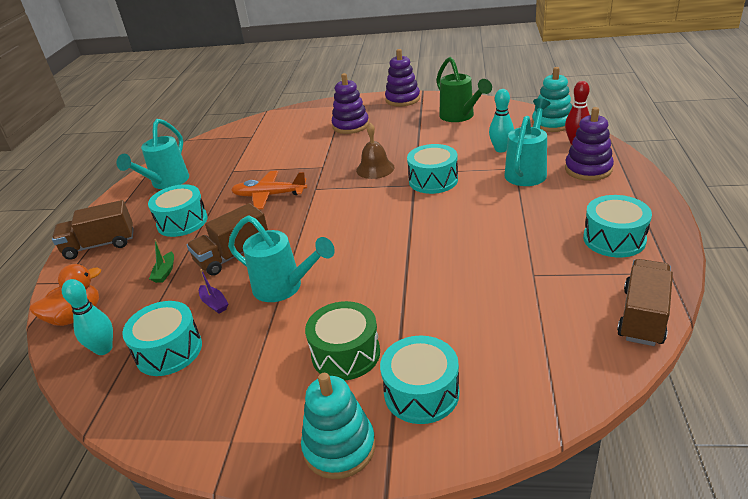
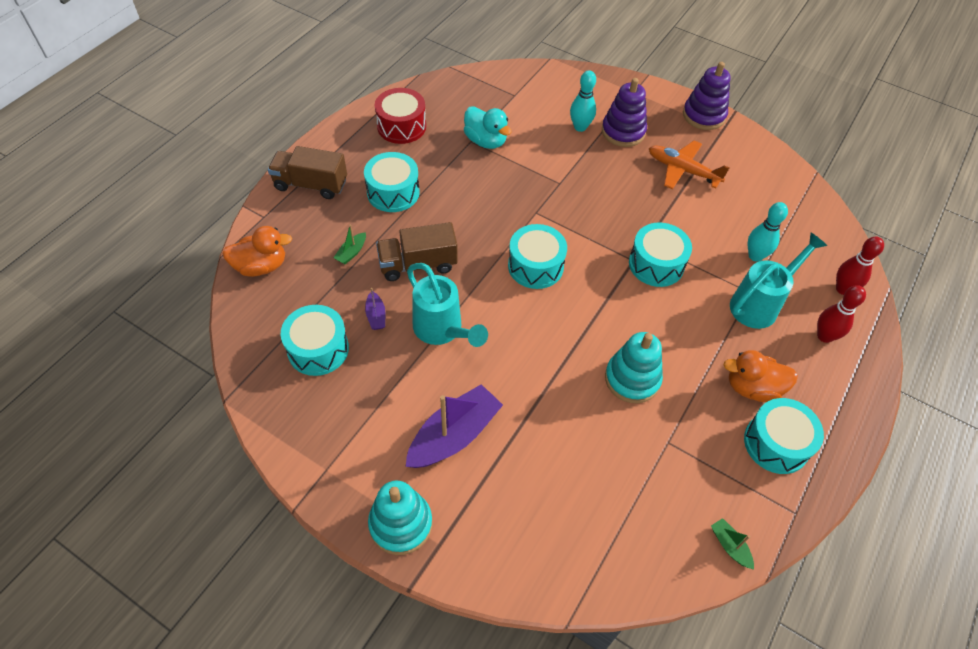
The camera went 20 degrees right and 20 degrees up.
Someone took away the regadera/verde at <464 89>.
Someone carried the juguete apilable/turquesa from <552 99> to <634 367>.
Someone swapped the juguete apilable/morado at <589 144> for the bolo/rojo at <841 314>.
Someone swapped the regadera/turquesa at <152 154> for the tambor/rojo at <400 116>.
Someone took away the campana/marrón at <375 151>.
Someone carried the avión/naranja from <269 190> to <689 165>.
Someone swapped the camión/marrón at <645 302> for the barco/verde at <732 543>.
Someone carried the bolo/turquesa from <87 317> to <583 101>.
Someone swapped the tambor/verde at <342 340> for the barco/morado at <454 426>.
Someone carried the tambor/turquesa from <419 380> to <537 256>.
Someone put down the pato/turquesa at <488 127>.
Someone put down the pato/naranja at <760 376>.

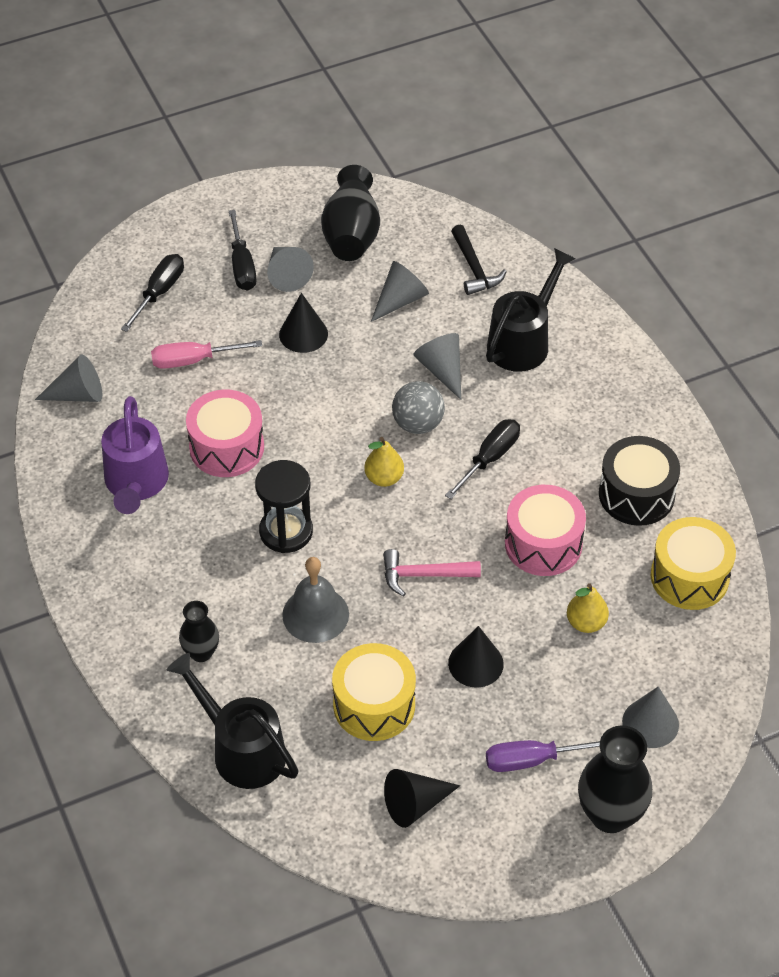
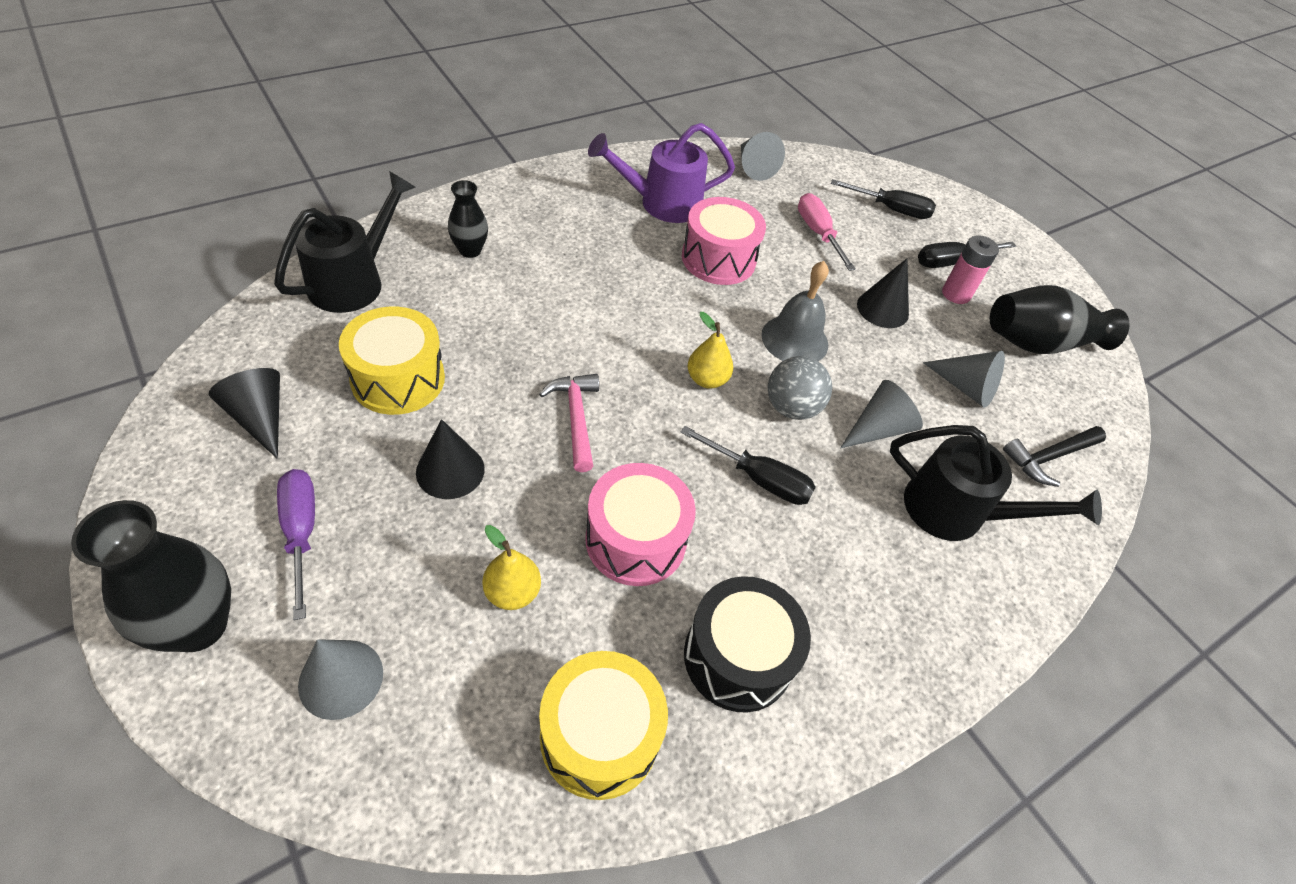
The camera went 75 degrees right and 0 degrees up.
Someone swapped the cono/gris at <290 269> for the pila/rosa at <970 269>.
Someone took away the reloj de arena/negro at <284 506>.
Someone carried the campana/gris from <315 600> to <795 311>.

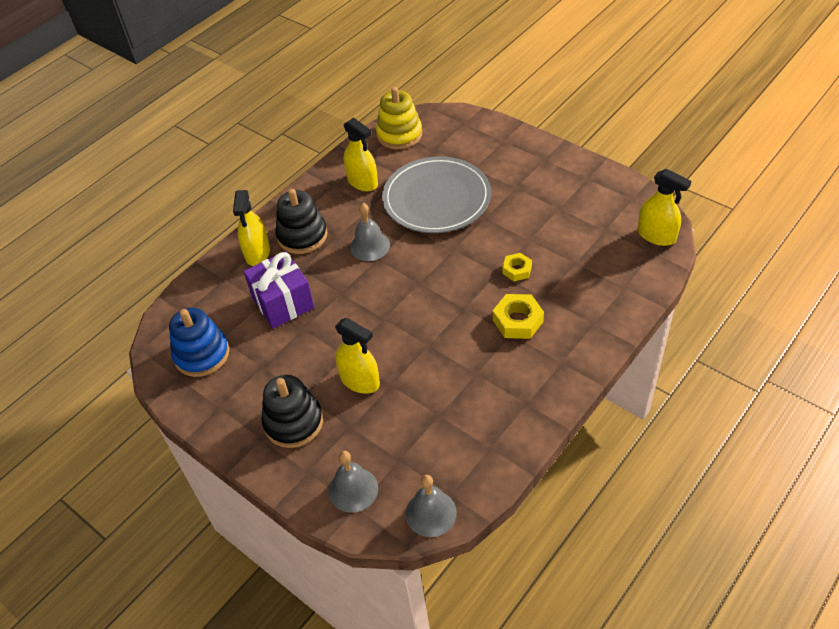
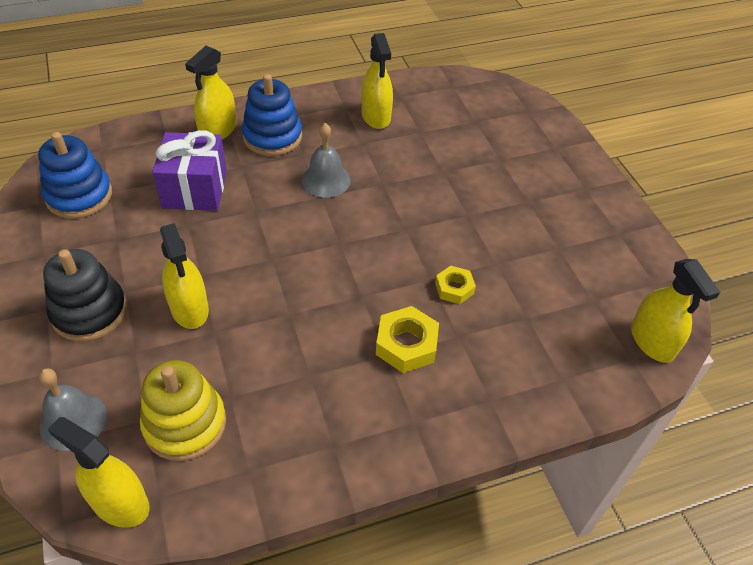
The camera went 25 degrees right and 0 degrees up.
Someone carried the juguete apilable/amarillo from <399 118> to <183 410>.
Someone took away the plato/gris at <436 195>.
Someone repainted the juguete apilable/negro at <301 221>, which became the juguete apilable/azul at <272 115>.
Someone swapped the campana/gris at <431 506> for the pulverizador/amarillo at <98 472>.

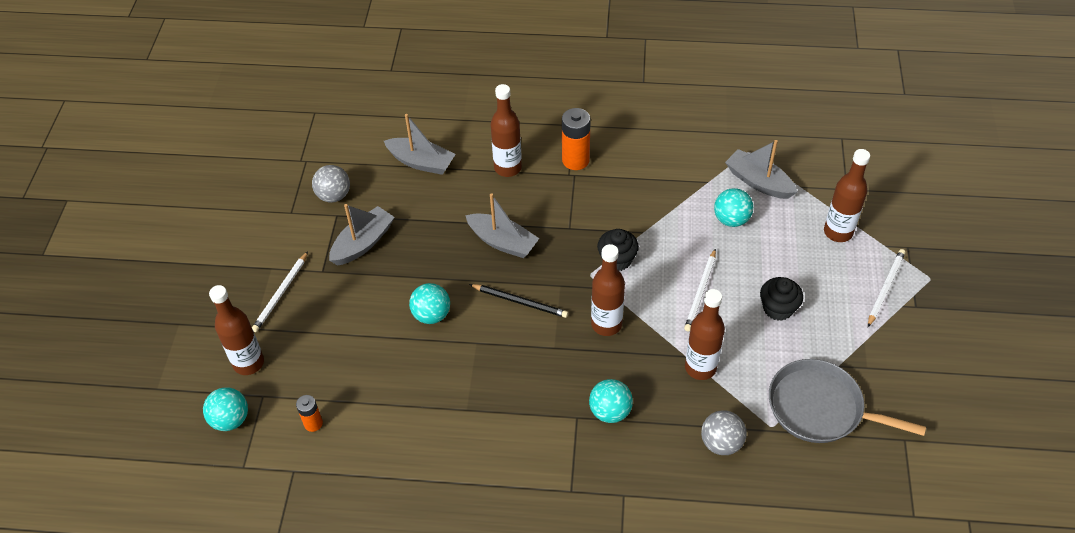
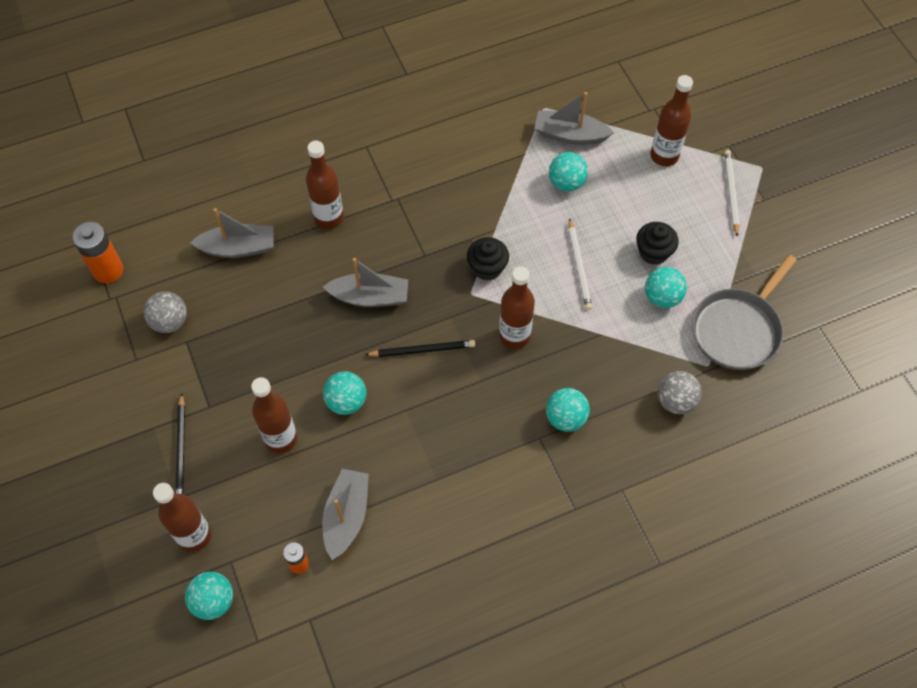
The camera went 30 degrees left and 10 degrees up.
Someone carried the pila/naranja from <576 139> to <97 252>.
Someone carried the barco/gris from <362 234> to <345 514>.
Someone repainted the lápiz/blanco at <280 292>, which became the lápiz/negro at <180 443>.
Someone carried the botella/marrón from <705 334> to <274 415>.
Someone rotated the sartén/gris at <847 401> by 45 degrees counterclockwise.
Someone put down the pelota/turquesa at <666 287>.

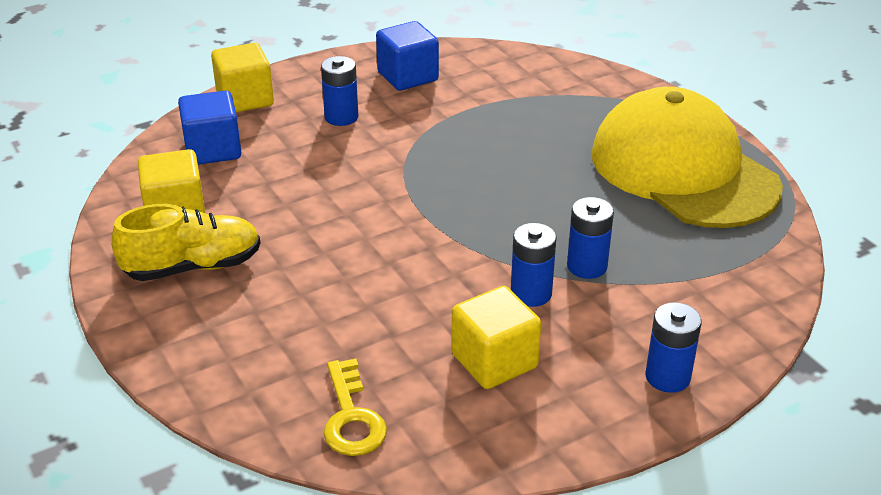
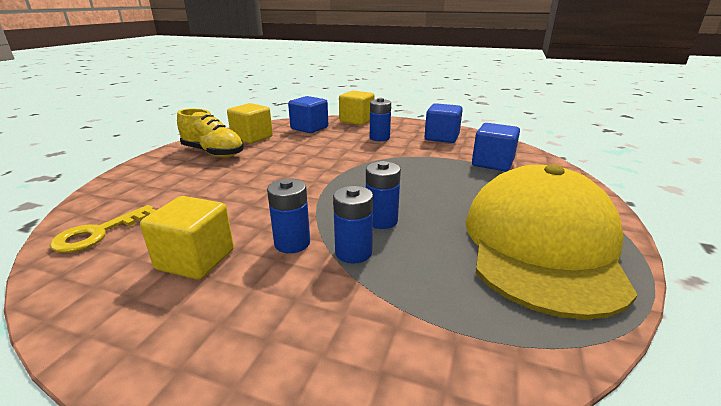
The camera went 50 degrees right and 10 degrees down.
Someone carried the pila/azul from <673 348> to <383 195>.
Someone put down the cubo/azul at <496 147>.

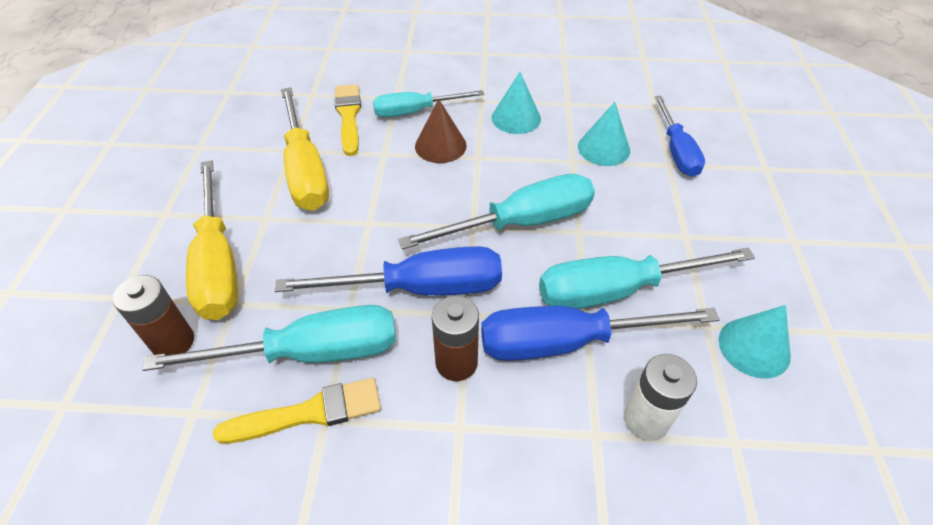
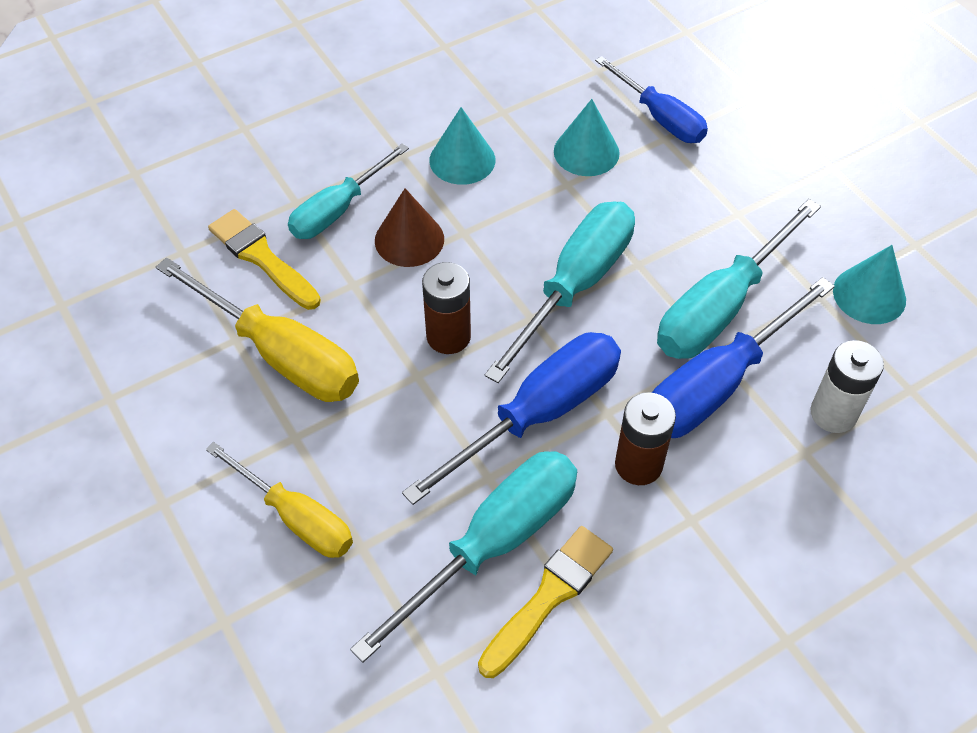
The camera went 35 degrees left and 5 degrees up.
Someone scaled the destornillador/amarillo at <212 240> by 0.66.
Someone carried the pila/marrón from <153 315> to <446 308>.

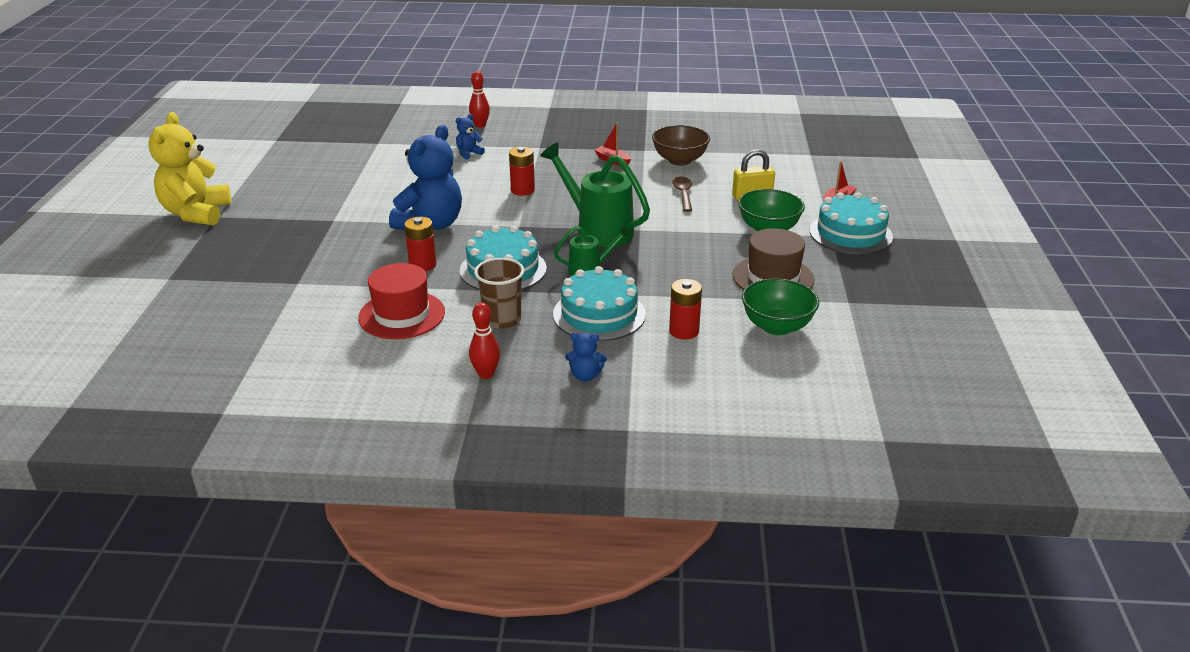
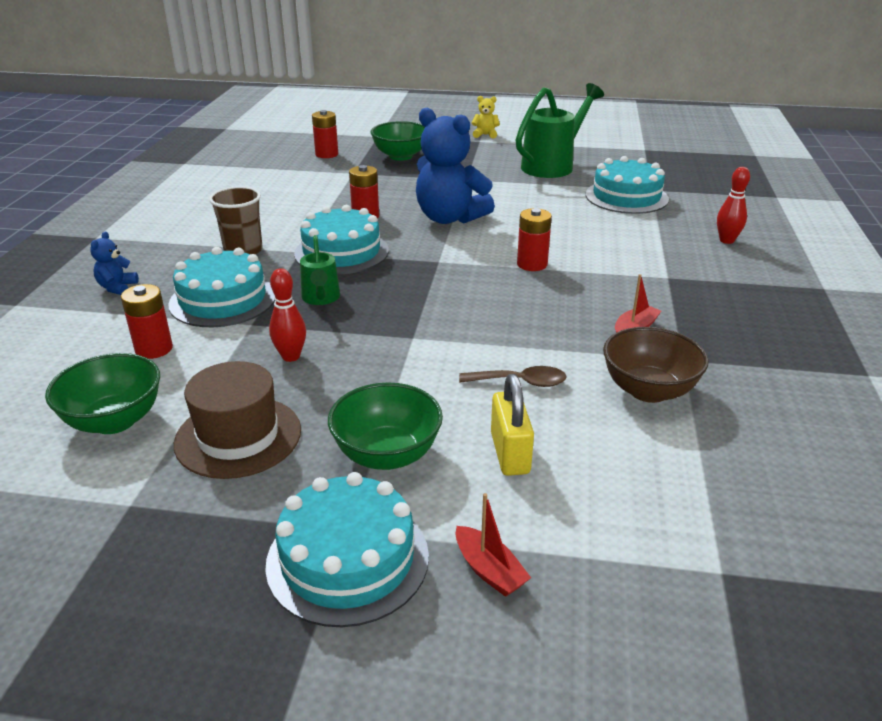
The camera went 95 degrees right and 0 degrees up.
Someone scaled the osito/amarillo at <189 169> by 0.44.
Someone took away the osito/azul at <470 137>.
Someone carried the regadera/verde from <595 195> to <560 130>.
Someone took away the sombrero/rojo at <401 301>.
Someone carried the bolo/rojo from <484 341> to <287 315>.
Someone put down the pila/rojo at <325 134>.
Someone put down the cuenco/verde at <398 141>.
Someone put down the tarta/turquesa at <627 185>.

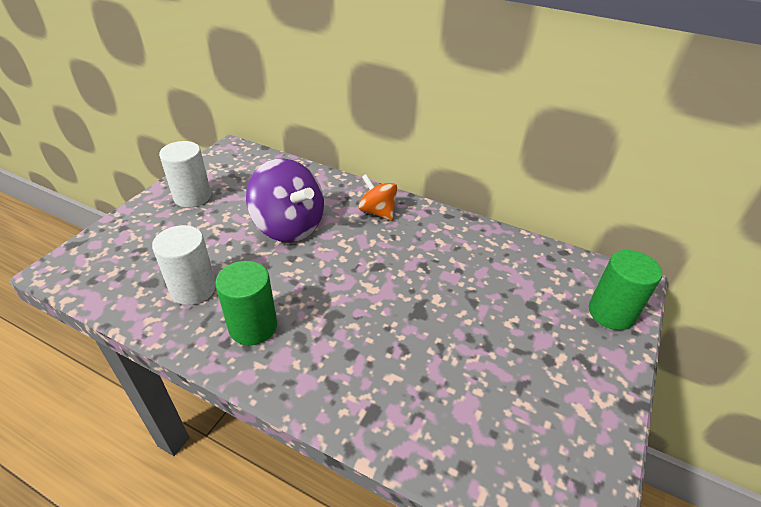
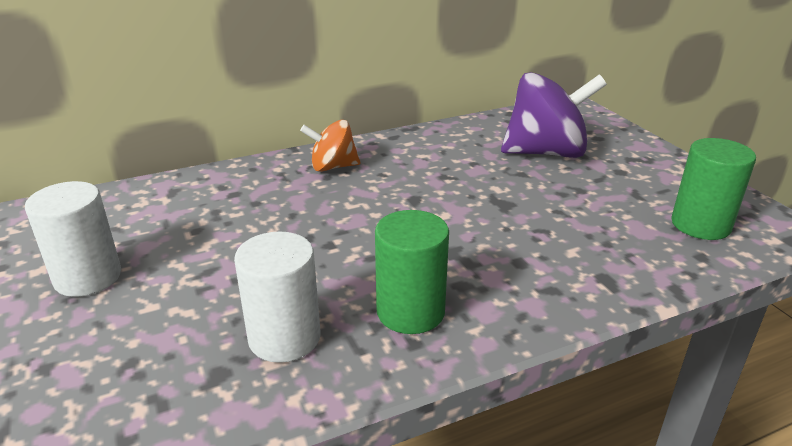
The camera went 50 degrees left and 10 degrees down.
Someone carried the peonza/morado from <285 201> to <554 115>.
Someone carried the cilindro/verde from <625 290> to <713 189>.

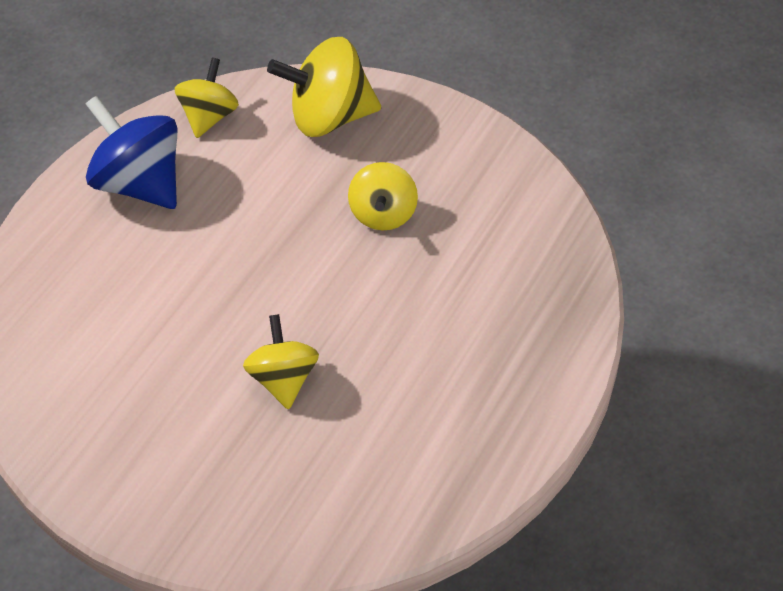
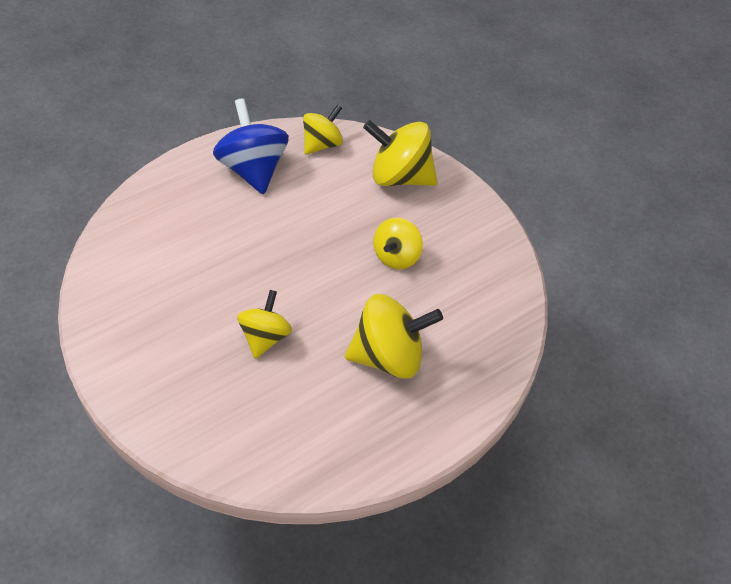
The camera went 20 degrees right and 0 degrees up.
Someone put down the peonza/amarillo at <394 336>.

